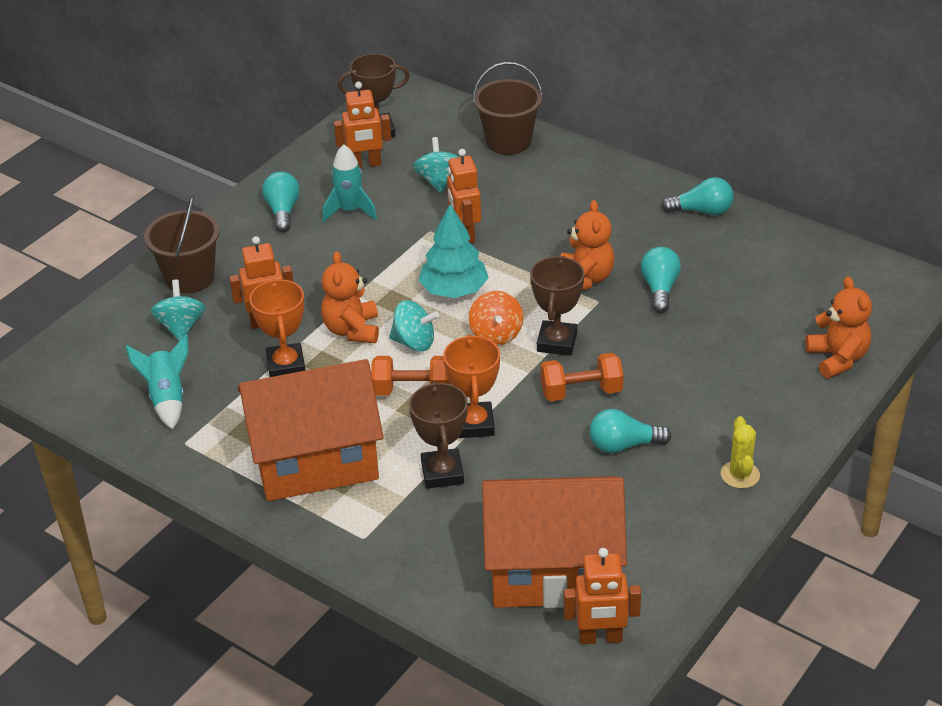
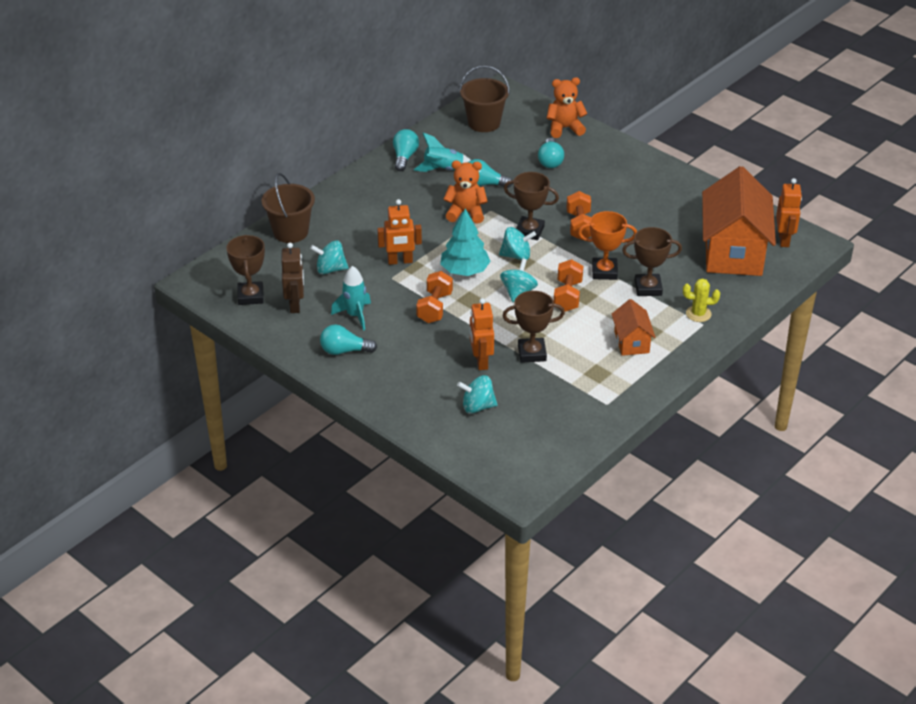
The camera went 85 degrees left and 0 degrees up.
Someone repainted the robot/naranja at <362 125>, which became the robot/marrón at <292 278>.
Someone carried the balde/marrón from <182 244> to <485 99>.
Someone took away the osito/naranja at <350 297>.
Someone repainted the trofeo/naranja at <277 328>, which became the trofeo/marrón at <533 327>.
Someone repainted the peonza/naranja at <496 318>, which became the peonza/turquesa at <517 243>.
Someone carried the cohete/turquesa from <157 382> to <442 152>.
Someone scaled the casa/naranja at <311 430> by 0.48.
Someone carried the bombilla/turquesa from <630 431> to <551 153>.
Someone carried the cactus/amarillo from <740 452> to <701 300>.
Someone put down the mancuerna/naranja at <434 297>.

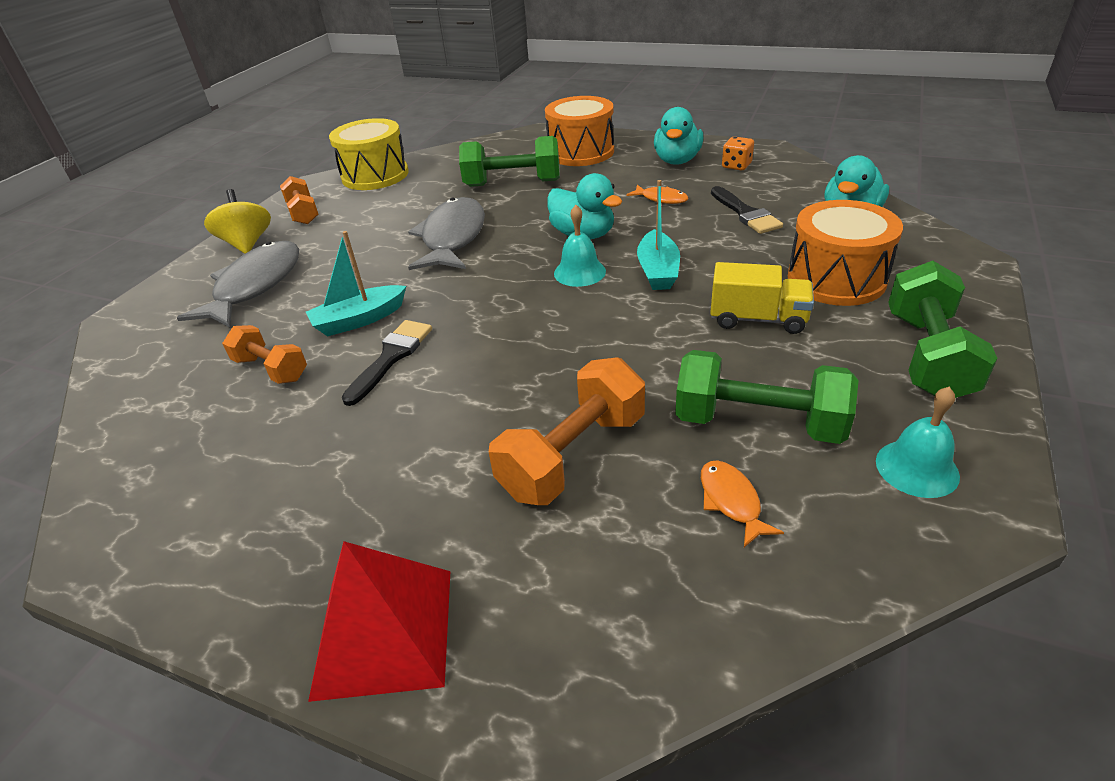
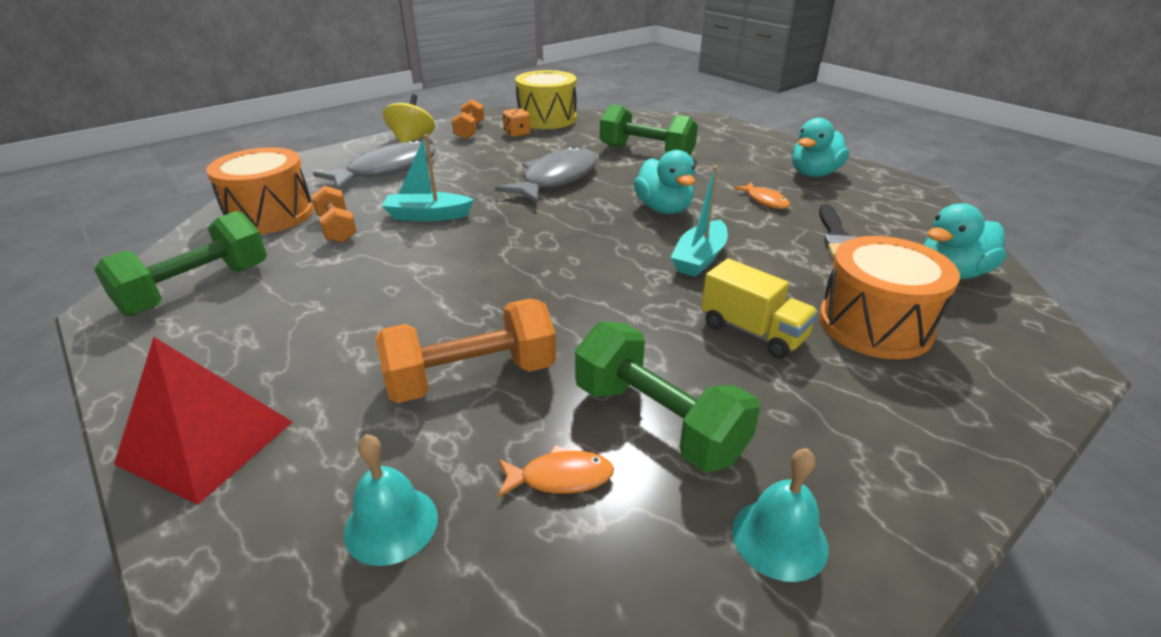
The camera went 25 degrees right and 5 degrees down.
Someone carried the tambor/naranja from <579 131> to <259 190>.
Someone carried the dado/naranja from <738 153> to <517 122>.
Someone carried the campana/turquesa from <580 246> to <391 500>.
Someone carried the mancuerna/verde from <943 329> to <180 263>.
Someone took away the pincel/negro at <387 363>.
Someone rotated the pez/naranja at <742 503> by 75 degrees clockwise.

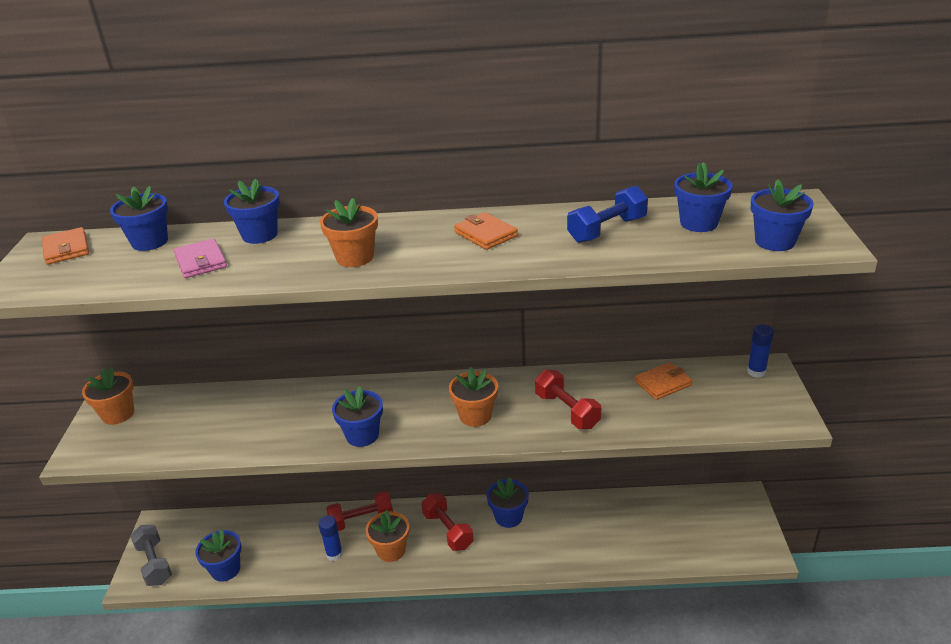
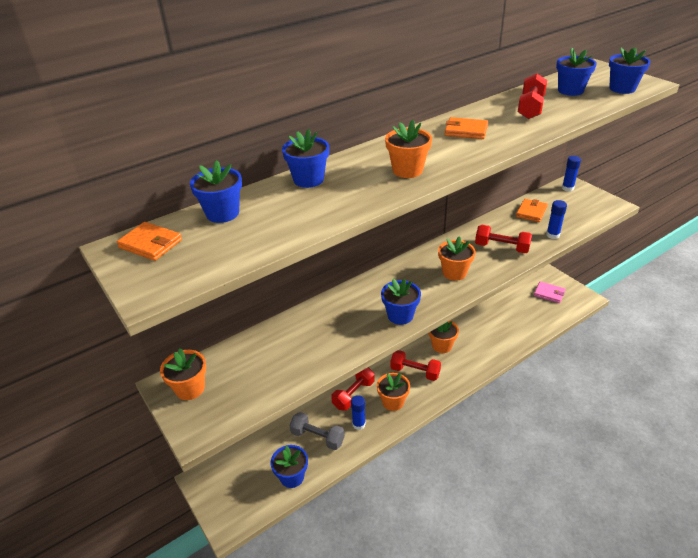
The camera went 35 degrees left and 5 degrees up.
Someone repainted the mancuerna/azul at <607 214>, which became the mancuerna/rojo at <532 96>.
Someone carried the cartera/rosa from <200 258> to <550 292>.
Someone repainted the maceta/azul at <508 502>, which became the maceta/naranja at <444 337>.
Someone carried the mancuerna/gris from <151 555> to <317 431>.
Someone put down the barra de pegamento/azul at <556 219>.

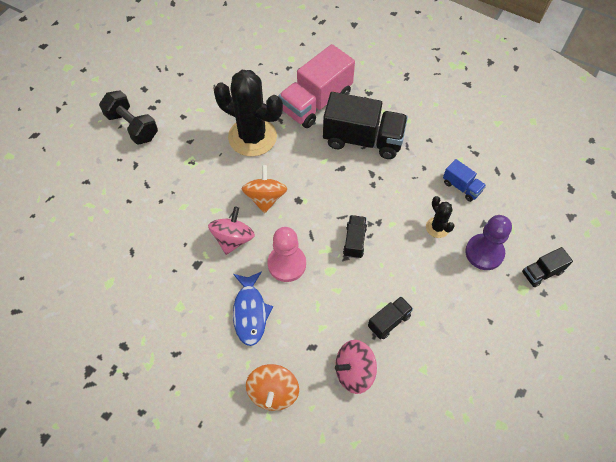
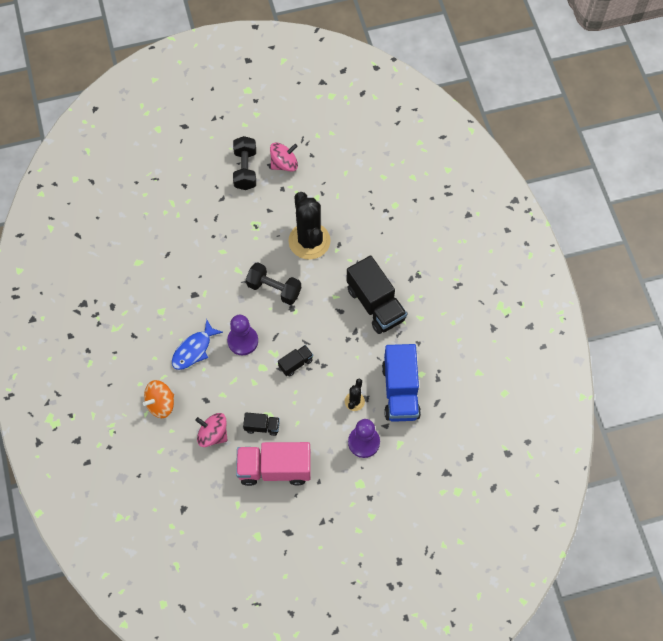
The camera went 45 degrees right and 5 degrees up.
Someone carried the camión/rosa from <317 86> to <273 464>.
Someone scaled the camión/azul at <464 180> by 2.07.
Someone swapped the peonza/naranja at <264 189> for the mancuerna/negro at <273 283>.
Someone carried the peonza/rosa from <231 231> to <284 157>.
Someone repainted the peón/rosa at <287 254>, which became the peón/morado at <242 335>.
Someone took away the camión/negro at <547 267>.

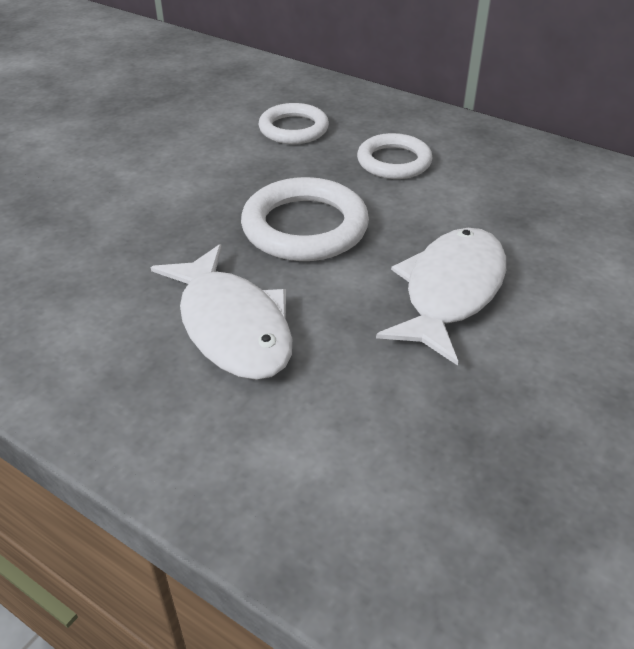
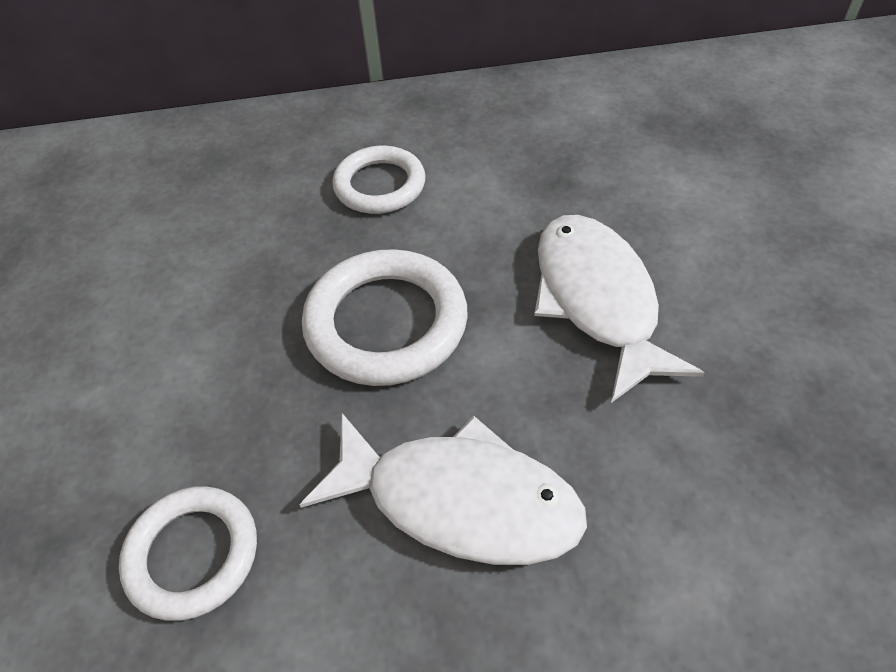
The camera went 40 degrees left and 10 degrees up.
Someone carried the anillo/blanco from <294 123> to <188 553>.

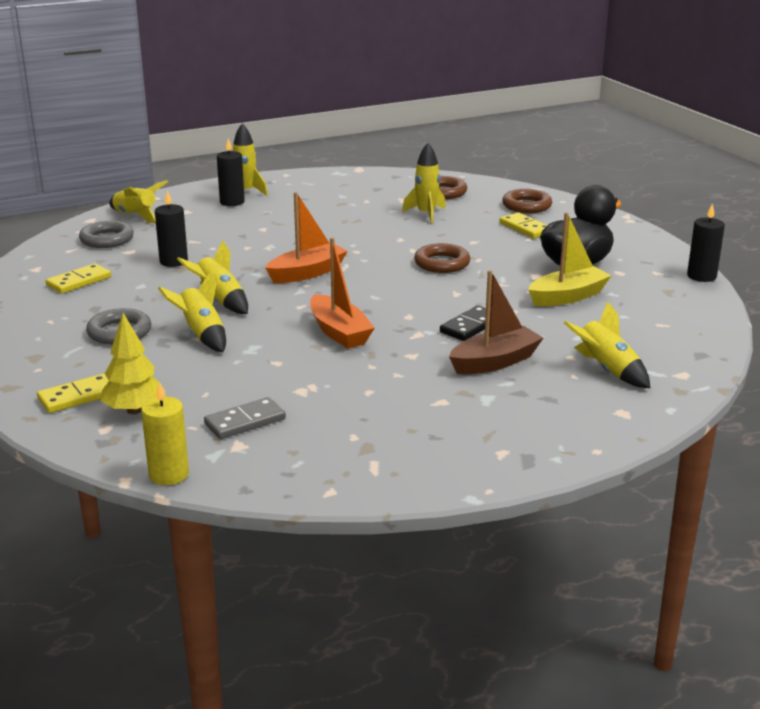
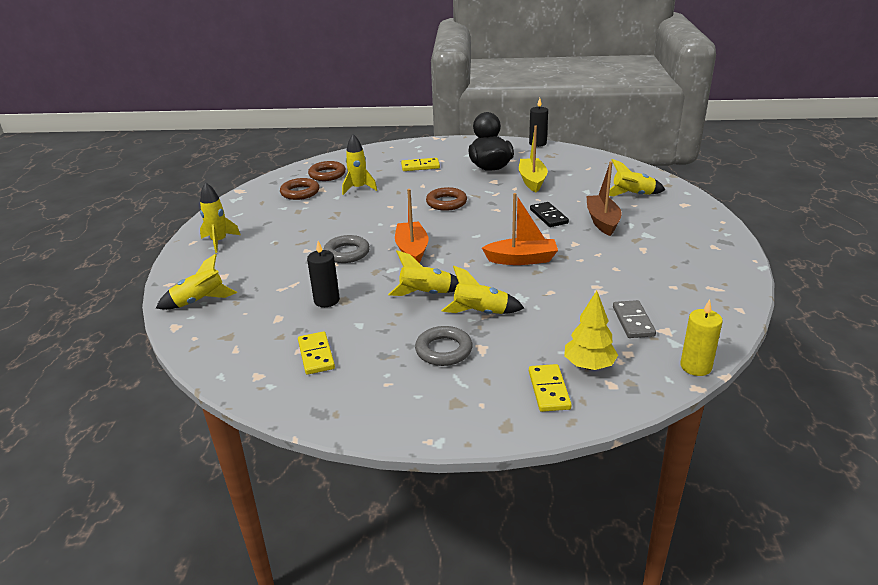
The camera went 60 degrees left and 5 degrees up.
Someone took away the vela/negro at <231 172>.
Someone carried the anillo/marrón from <527 201> to <299 189>.
Someone carried the anillo/gris from <106 234> to <346 249>.

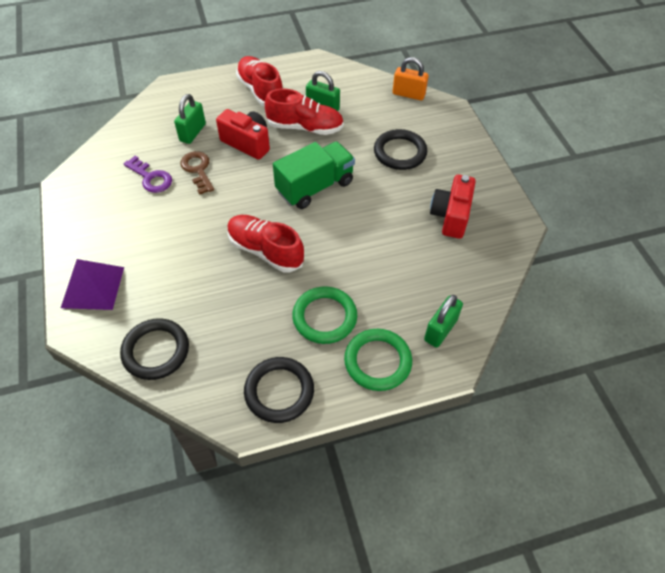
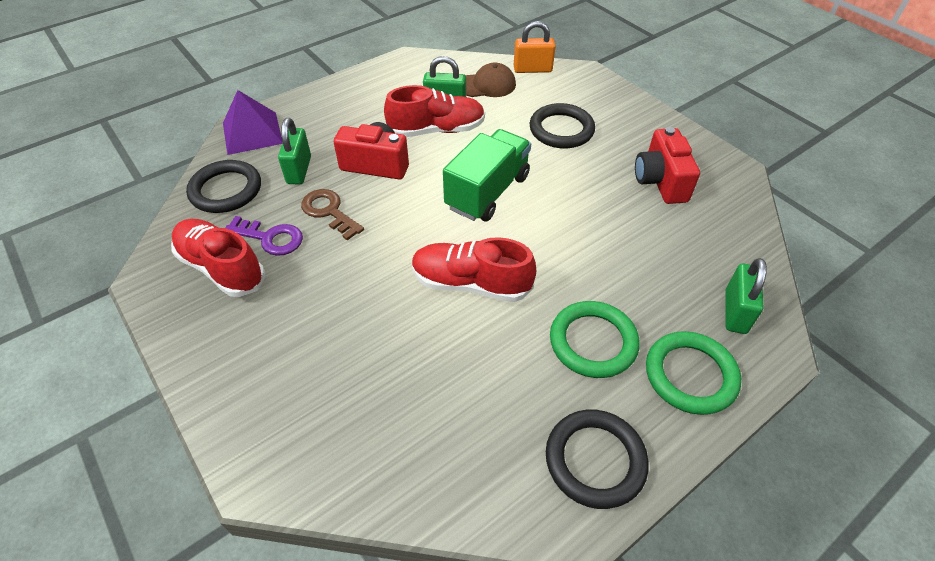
The camera went 20 degrees left and 5 degrees down.
Someone carried the zapato/rojo from <259 81> to <218 258>.
Someone carried the pirámide/morado from <92 284> to <253 122>.
Someone carried the anillo/negro from <154 349> to <223 186>.
Someone put down the gorra/marrón at <490 80>.

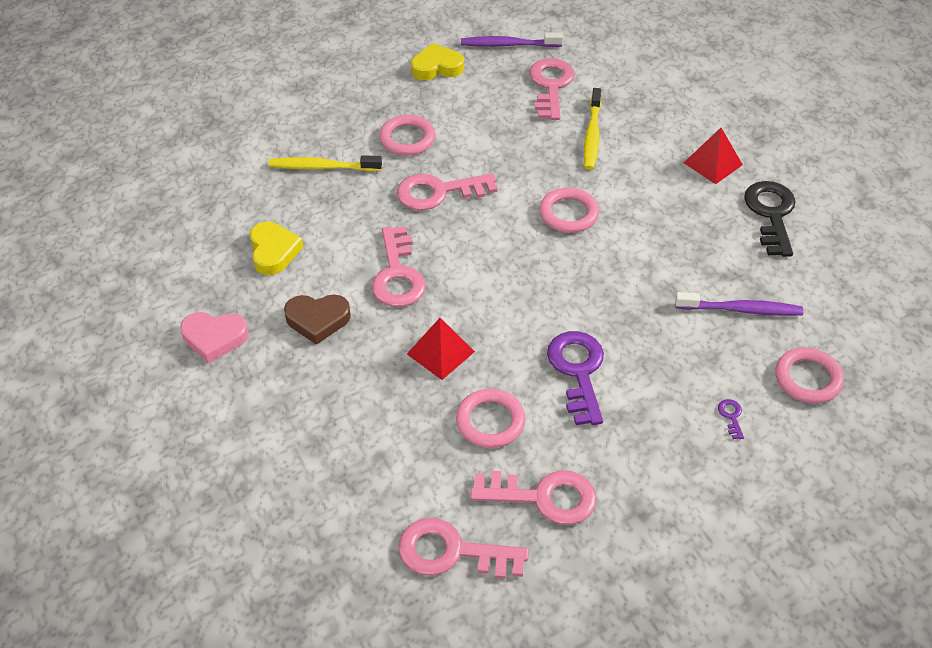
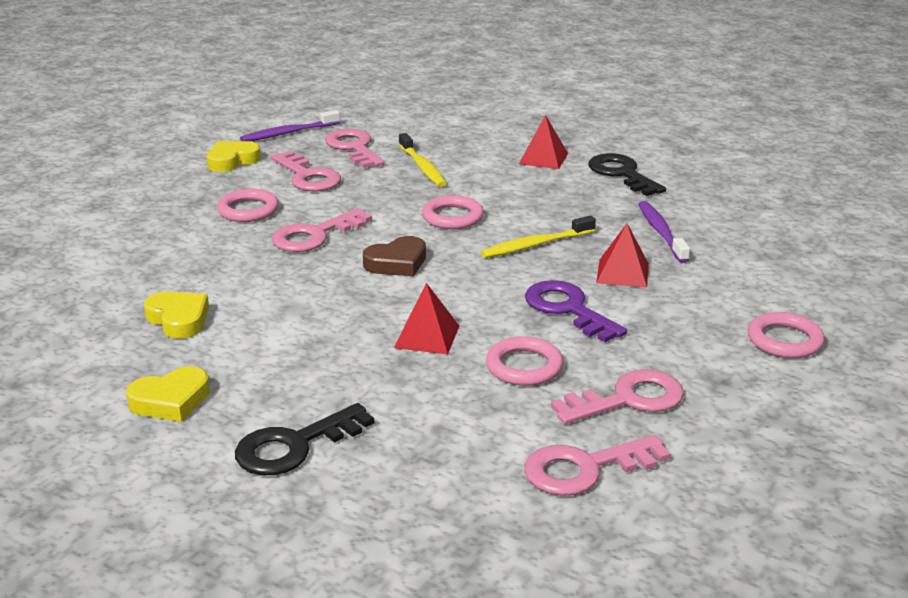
The camera went 30 degrees left and 20 degrees down.
Someone carried the cepillo de dientes/amarillo from <325 163> to <538 237>.
Someone carried the llave/rosa from <399 266> to <306 171>.
Someone rotated the cepillo de dientes/morado at <739 304> by 75 degrees counterclockwise.
Someone carried the corazón/marrón from <317 319> to <394 256>.
Someone repainted the corazón/rosa at <214 338>, which became the corazón/amarillo at <168 394>.
Someone carried the anillo/rosa from <809 375> to <786 335>.
Someone took away the llave/morado at <731 419>.
Someone put down the pirámide/rojo at <622 255>.
Someone put down the llave/negro at <304 439>.

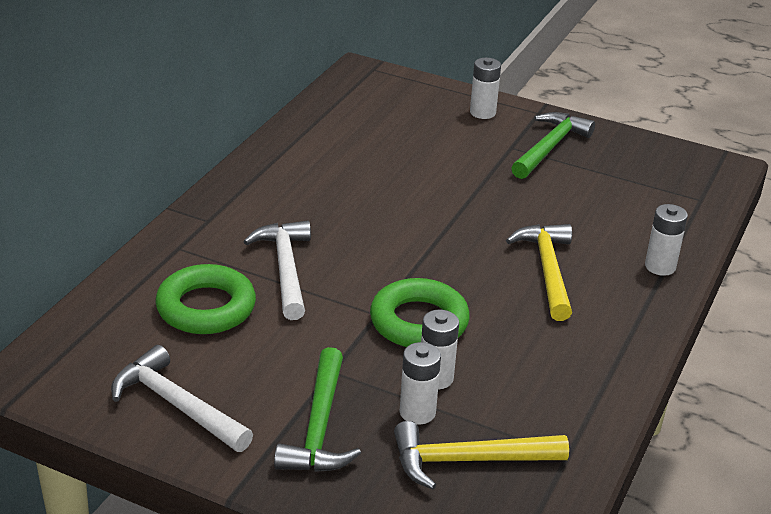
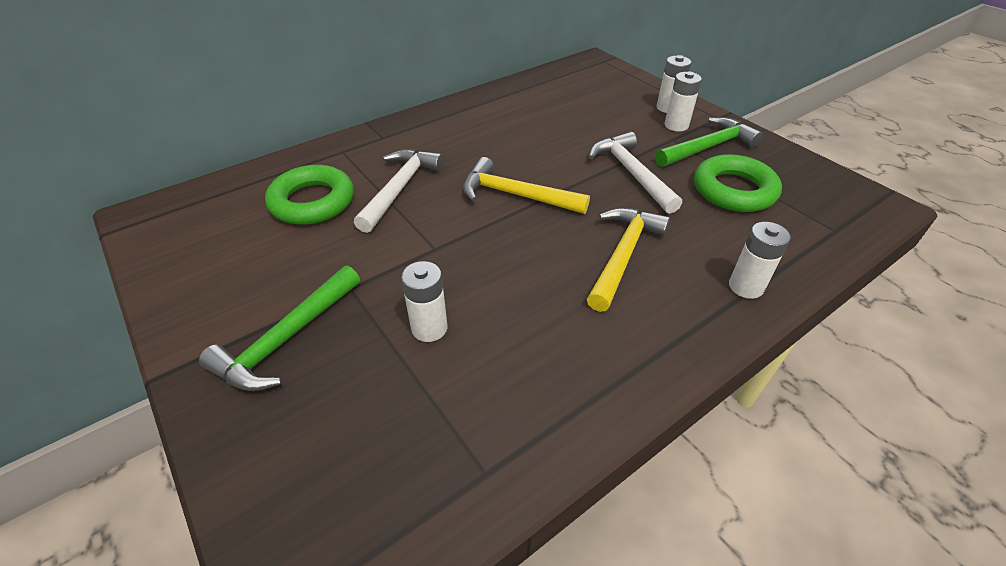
The camera went 30 degrees right and 10 degrees up.
Someone carried the anillo/verde from <420 312> to <738 183>.
Someone carried the pila/blanco from <420 383> to <683 101>.
Someone carried the martillo/blanco from <182 398> to <635 173>.
Someone carried the martillo/amarillo from <481 455> to <526 185>.

